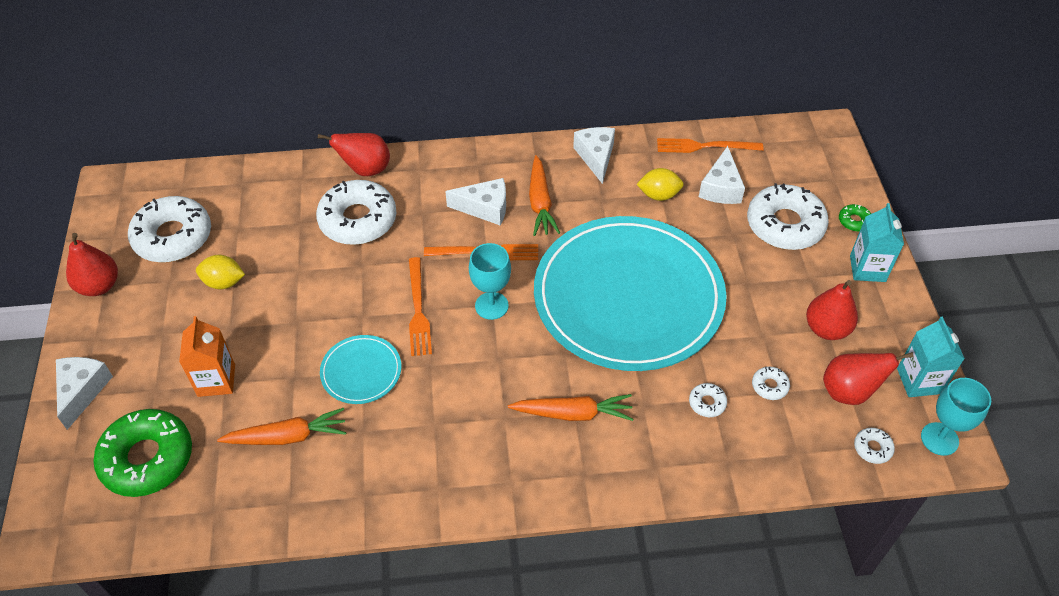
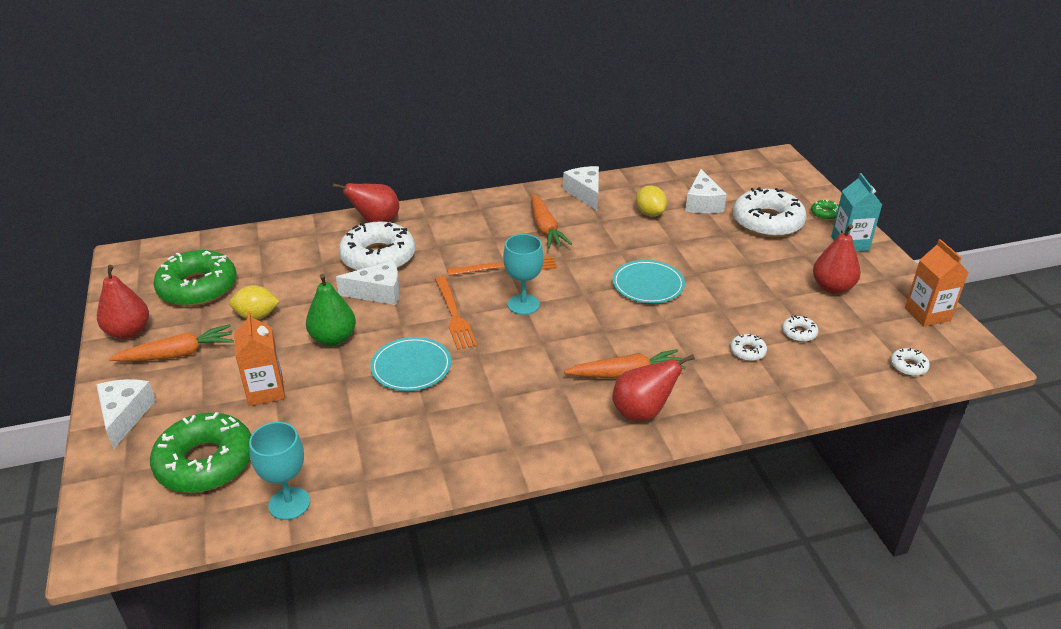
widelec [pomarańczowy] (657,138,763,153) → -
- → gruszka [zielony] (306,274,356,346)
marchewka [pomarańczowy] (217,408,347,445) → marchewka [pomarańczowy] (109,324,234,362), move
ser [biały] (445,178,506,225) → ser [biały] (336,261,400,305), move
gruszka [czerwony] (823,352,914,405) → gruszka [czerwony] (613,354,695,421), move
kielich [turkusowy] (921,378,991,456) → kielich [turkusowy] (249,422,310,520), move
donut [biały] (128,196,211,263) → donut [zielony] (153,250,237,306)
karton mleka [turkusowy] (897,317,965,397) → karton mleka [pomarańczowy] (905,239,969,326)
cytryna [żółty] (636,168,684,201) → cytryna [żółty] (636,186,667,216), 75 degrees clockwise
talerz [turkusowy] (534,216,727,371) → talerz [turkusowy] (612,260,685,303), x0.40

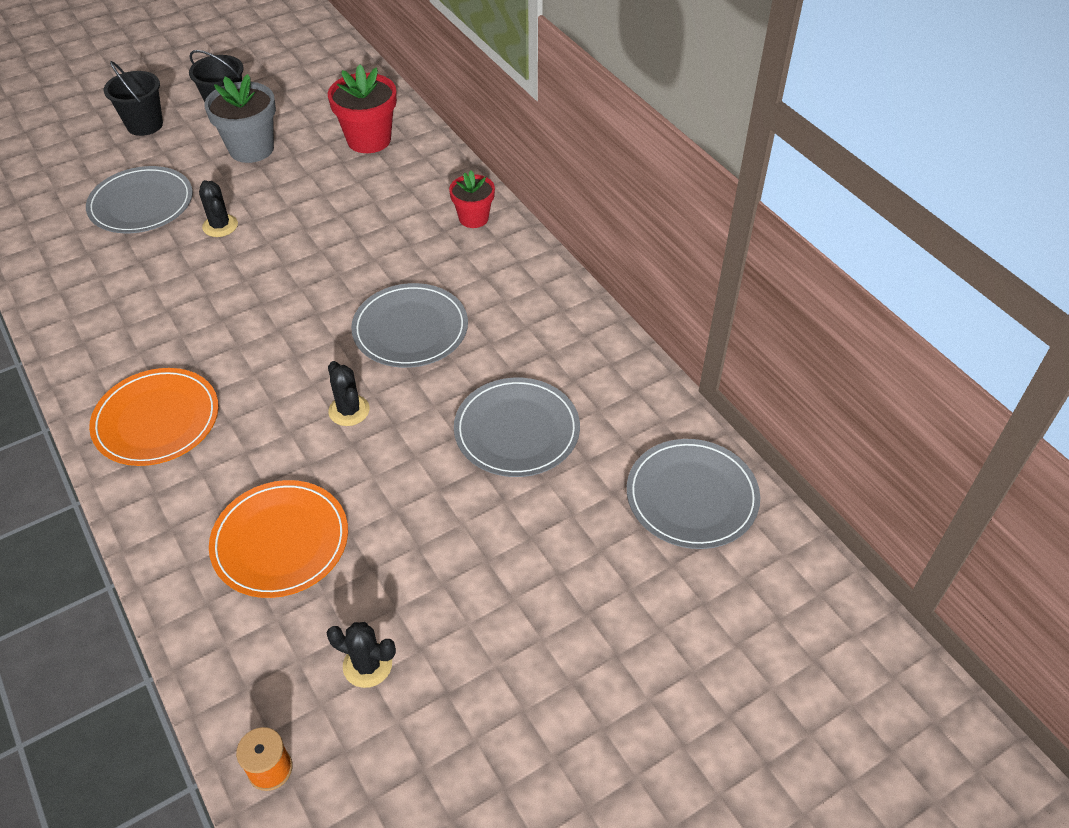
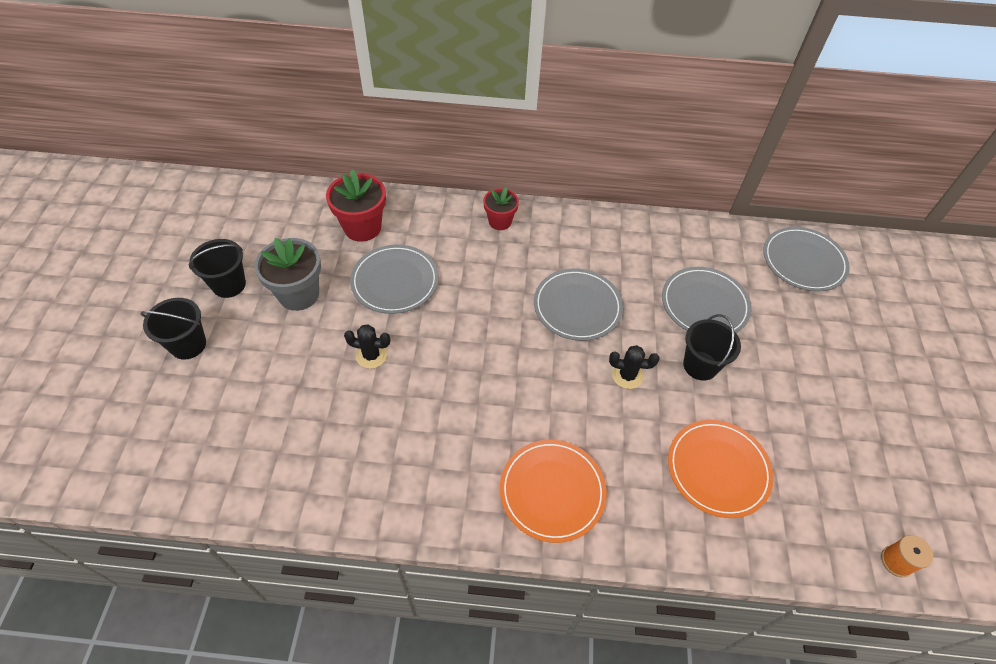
kaktus [czarny] (327,622,396,688) → -
- → wiadro [czarny] (683,314,741,381)
talerz [szary] (86,166,193,233) → talerz [szary] (350,245,439,314), move

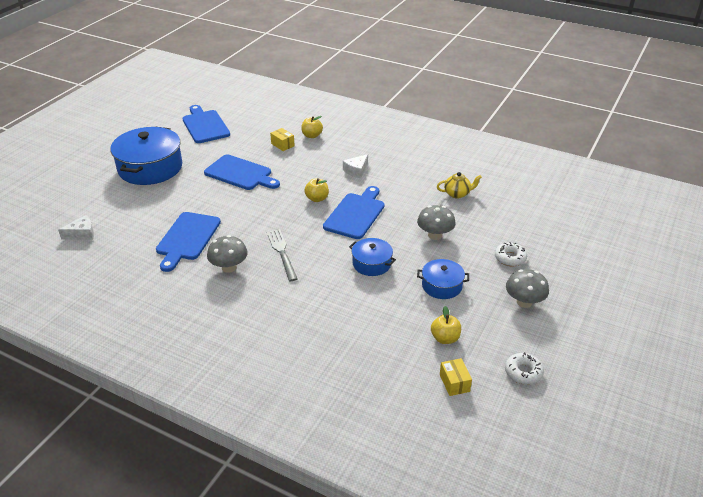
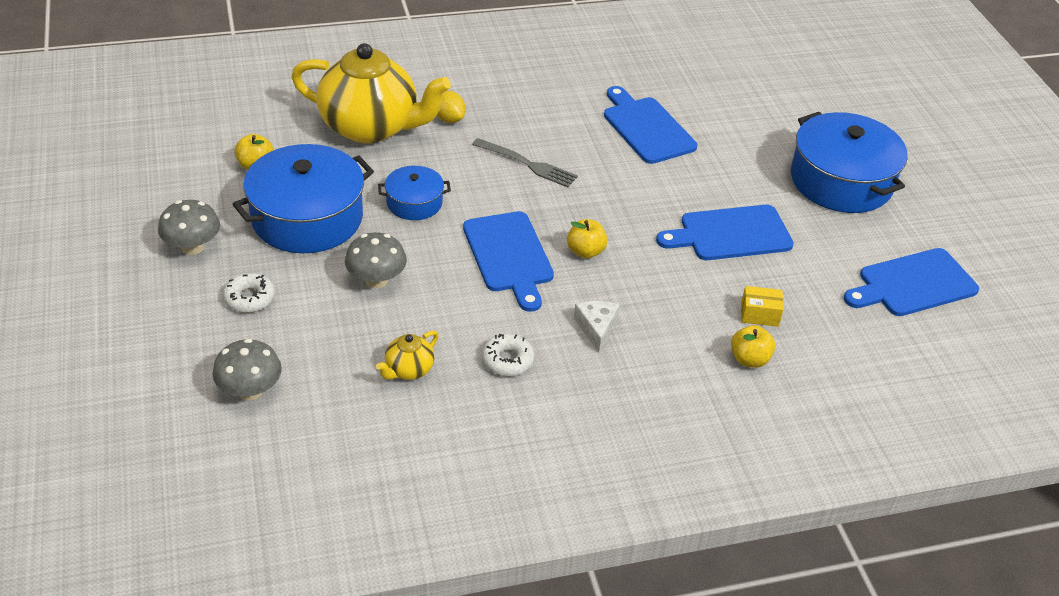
ser [biały] (58,215,94,240) → -
pudełko [żółty] (440,358,472,396) → -
- → imbryk [żółty] (291,43,451,143)
- → cytryna [żółty] (436,91,466,123)
grzyb [szary] (207,235,248,273) → grzyb [szary] (212,339,282,400), move
donut [biały] (505,352,544,385) → donut [biały] (482,334,534,376), move
deska do krojenia [niebieski] (183,105,230,143) → deska do krojenia [niebieski] (844,248,979,316), 135 degrees clockwise
garnek [niebieski] (417,259,469,299) → garnek [niebieski] (233,144,374,253), x1.94

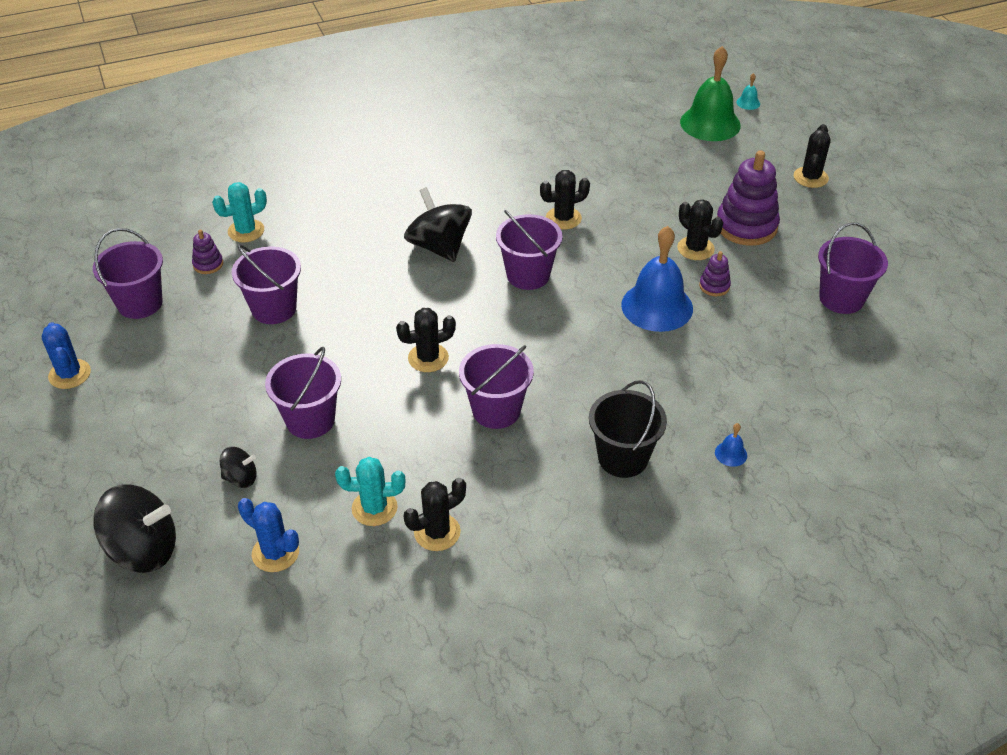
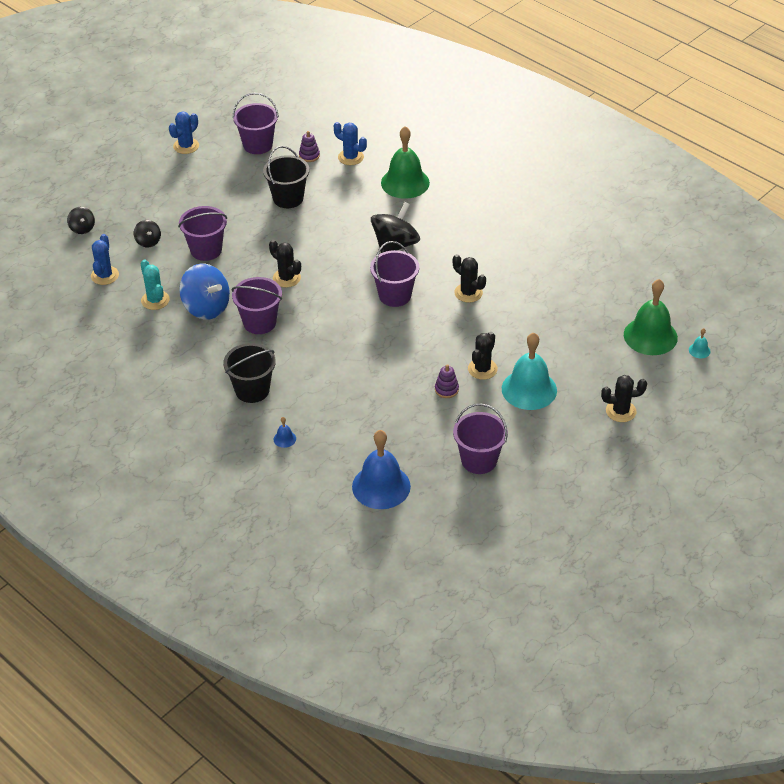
kaktus [czarny] (404,478,466,551) → -
- → bączek [niebieski] (179,264,230,319)
- → dzwonek [zielony] (381,126,430,199)
dzwonek [niebieski] (621,226,693,332) → dzwonek [niebieski] (352,430,411,509), move
zabawka nakładanka [fioletowy] (717,150,780,246) → dzwonek [turkusowy] (502,332,557,410)
kaktus [turkusowy] (212,182,267,242) → kaktus [niebieski] (334,122,367,165)
wiadro [fioletowy] (232,244,301,324) → wiadro [czarny] (263,146,309,208)
bączek [czarny] (93,484,176,573) → bączek [czarny] (67,207,95,234), x0.51

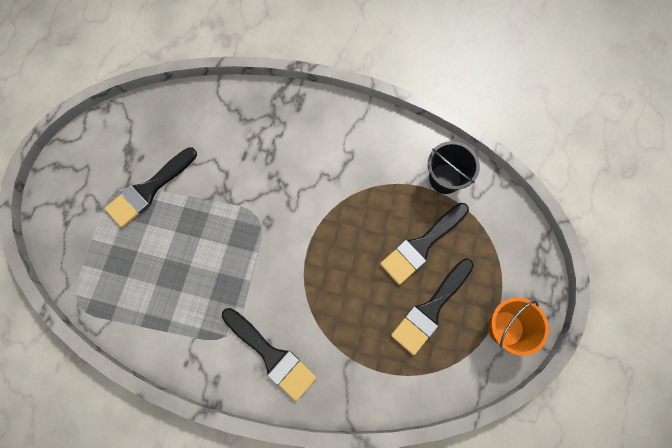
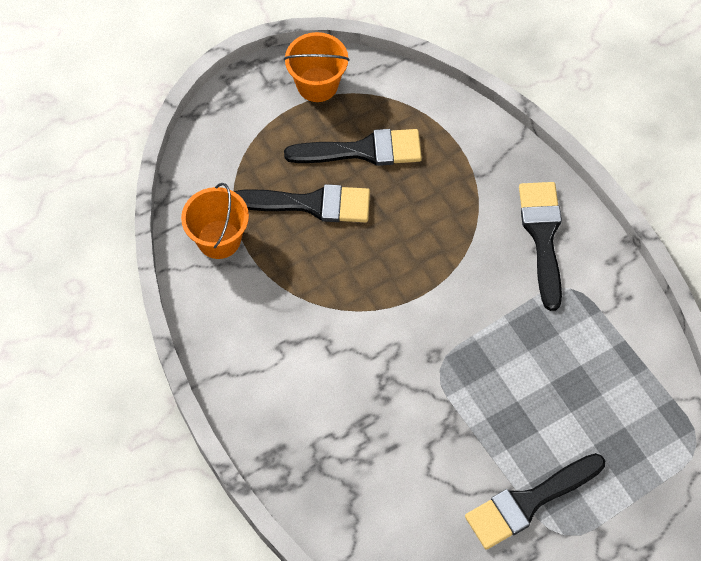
wiadro [czarny] (428,141,480,194) → wiadro [pomarańczowy] (181,183,249,259)
pędzel [czarny] (104,147,197,228) → pędzel [czarny] (465,453,605,550), 150 degrees clockwise

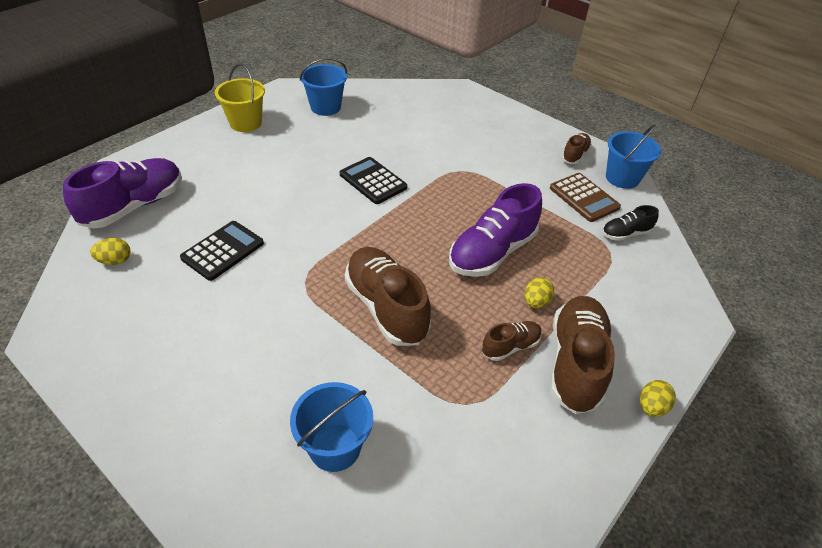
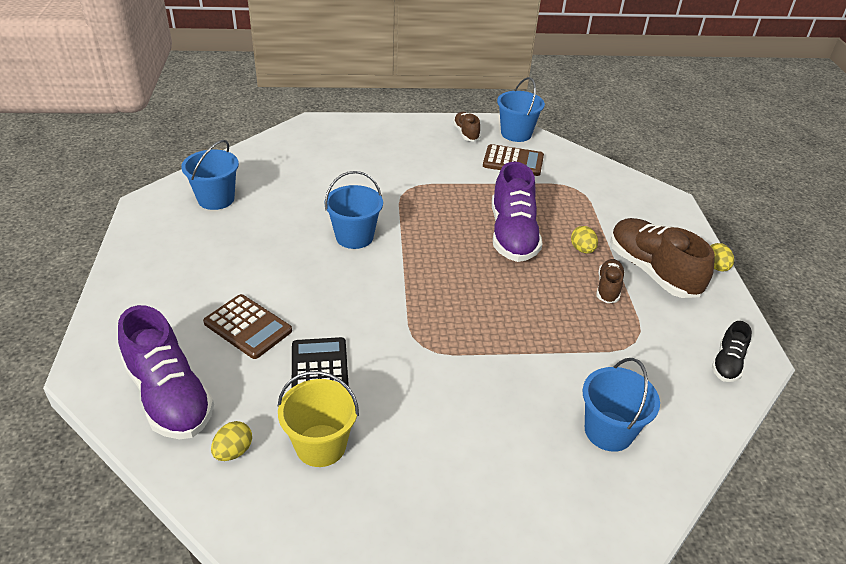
but [brązowy] (345,247,431,346) → -
- → kalkulator [brązowy] (203,294,292,359)
wiadro [żółty] (215,64,265,132) → wiadro [żółty] (278,371,359,467), move
but [czarny] (602,205,659,241) → but [czarny] (712,321,752,382), move
kalkulator [czarny] (340,157,407,204) → wiadro [niebieski] (324,171,383,249)
but [fioletowy] (63,158,182,228) → but [fioletowy] (118,305,214,439), 150 degrees clockwise

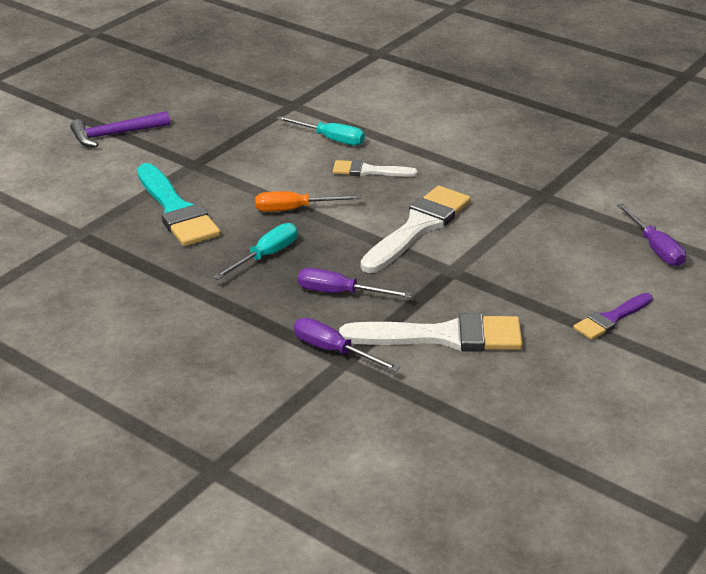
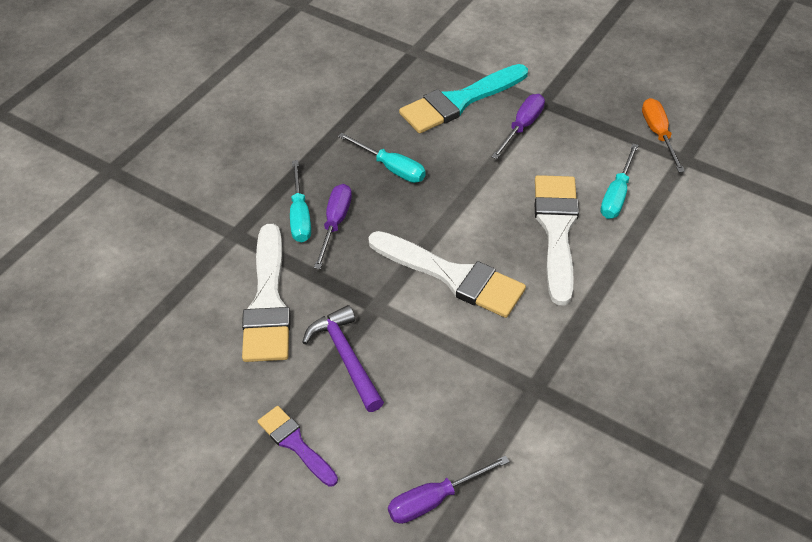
- → śrubokręt [turkusowy] (290,160,311,242)
młotek [fioletowy] (70,111,170,147) → młotek [fioletowy] (302,305,384,412), move
śrubokręt [pomarańczowy] (255,191,361,212) → śrubokręt [pomarańczowy] (642,98,685,173), move
śrubokręt [fioletowy] (294,318,400,372) → śrubokręt [fioletowy] (491,94,545,159), move
pędzel [biały] (333,160,418,177) → pędzel [biały] (535,175,579,306), x1.79

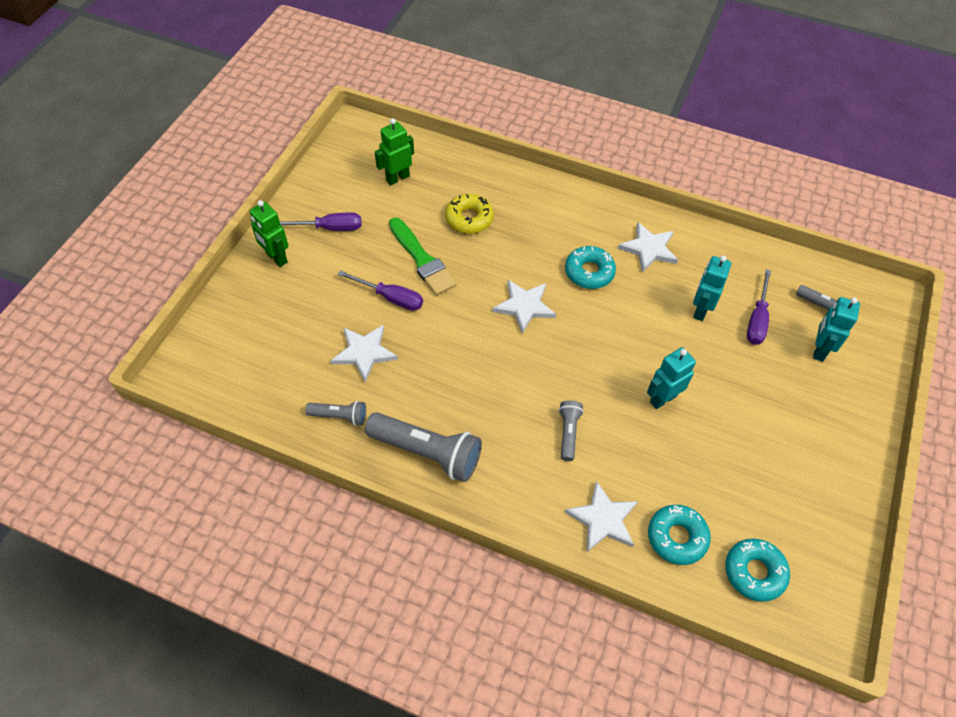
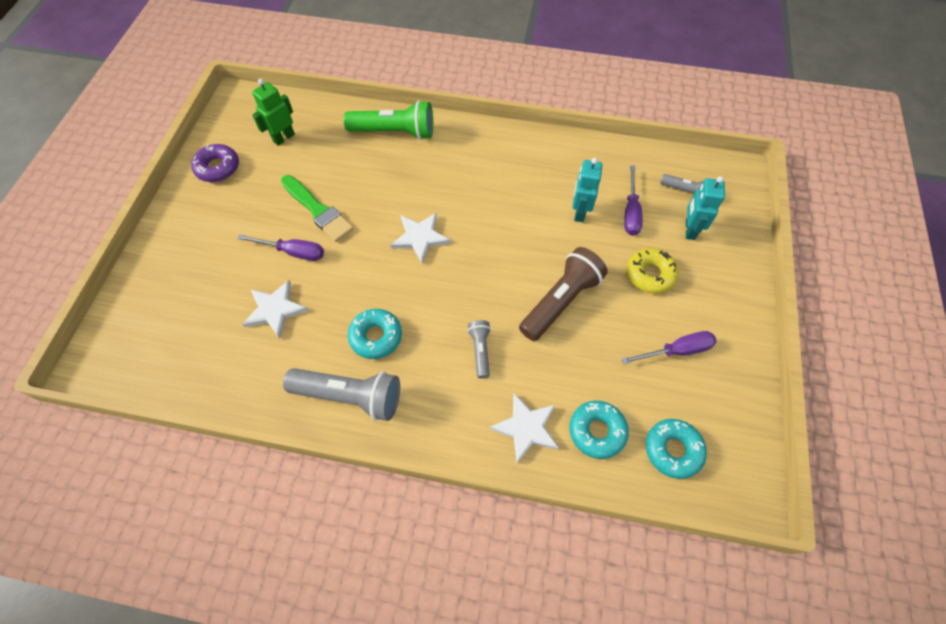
robot [zielony] (249,200,288,267) → -
latarka [szary] (305,401,366,426) → -
gwiazda [biały] (618,222,678,273) → -
- → donut [fioletowy] (191,144,239,182)
- → latarka [zielony] (344,100,433,140)
śrubokręt [fioletowy] (280,213,362,231) → śrubokręt [fioletowy] (622,331,717,364), move
donut [żółty] (445,194,494,234) → donut [żółty] (627,248,679,294), move
donut [turkusowy] (565,246,616,289) → donut [turkusowy] (348,309,402,359), move
robot [turkusowy] (647,347,696,409) → latarka [brązowy] (519,247,608,341)

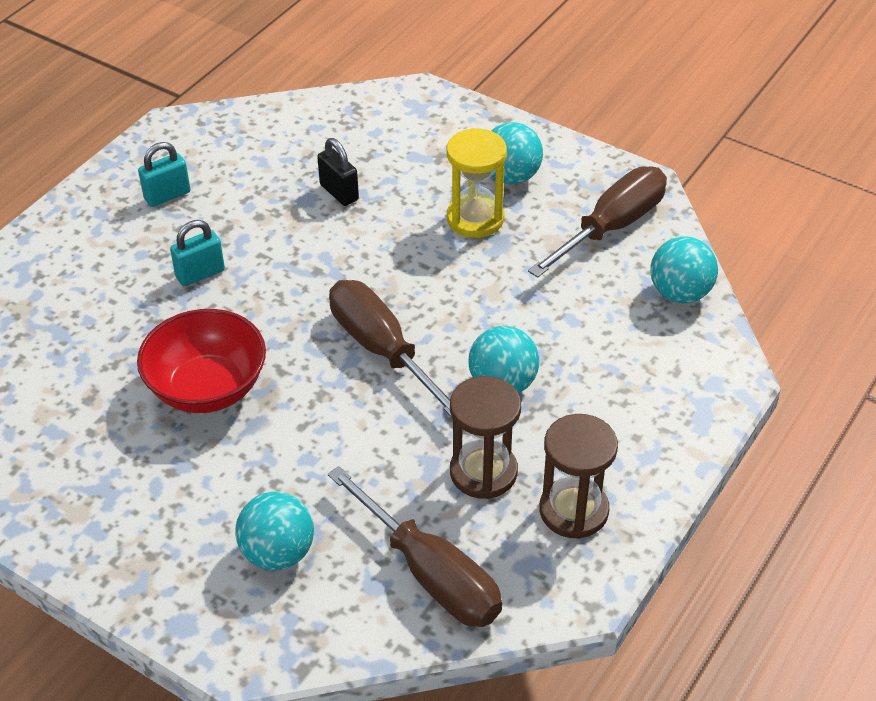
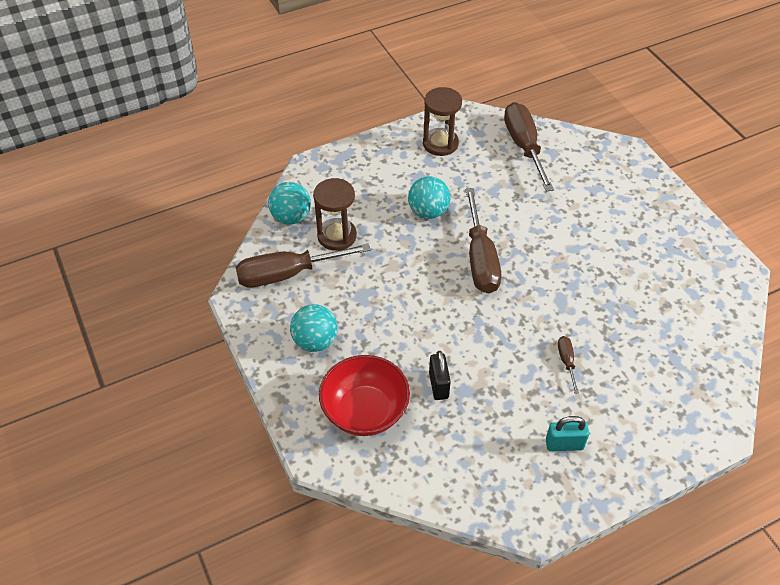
piłka [turkusowy] (235,492,314,571) → -
klepsydra [żółty] (447,128,507,238) → -
miska [czerwony] (137,309,266,413) → miska [czerwony] (319,355,410,436), move
klepsydra [brązowy] (450,376,521,499) → klepsydra [brązowy] (313,178,357,251), move
kłódka [turkusowy] (170,220,225,286) → śrubokręt [brązowy] (558,336,579,394)

